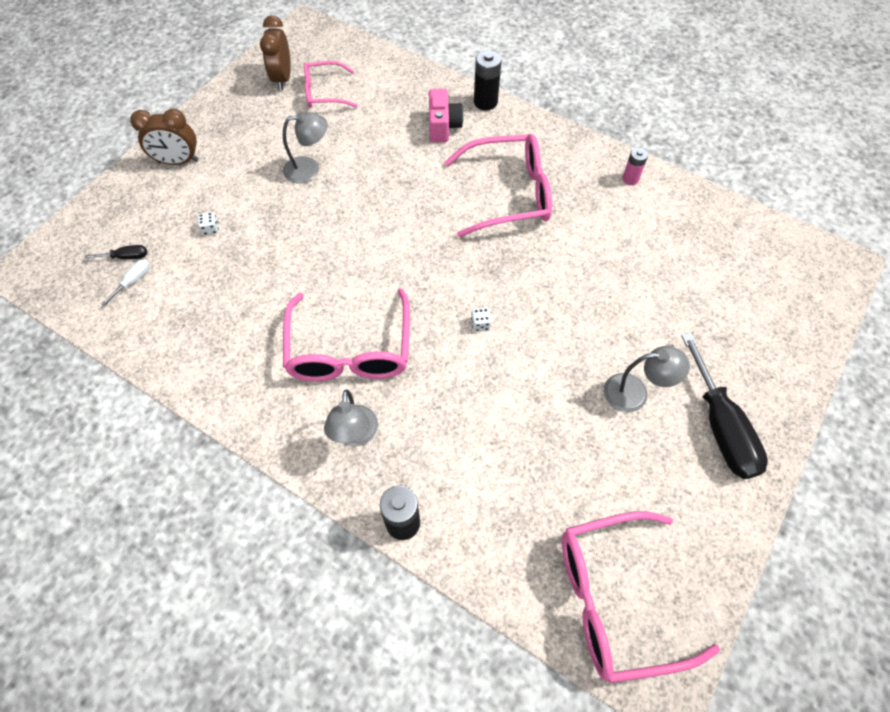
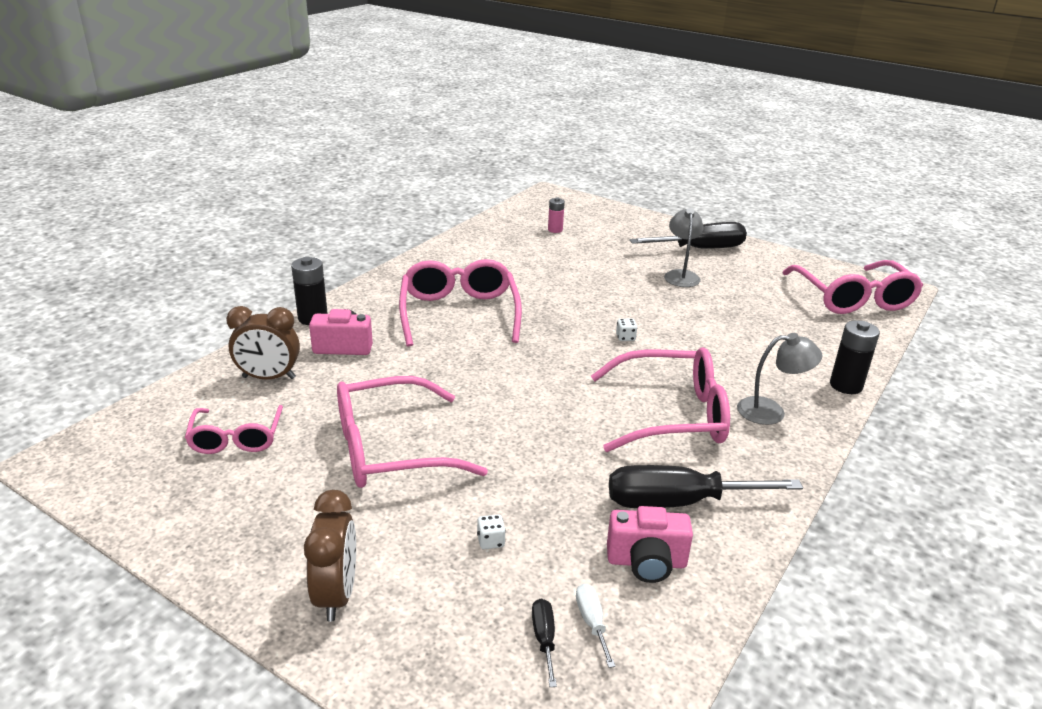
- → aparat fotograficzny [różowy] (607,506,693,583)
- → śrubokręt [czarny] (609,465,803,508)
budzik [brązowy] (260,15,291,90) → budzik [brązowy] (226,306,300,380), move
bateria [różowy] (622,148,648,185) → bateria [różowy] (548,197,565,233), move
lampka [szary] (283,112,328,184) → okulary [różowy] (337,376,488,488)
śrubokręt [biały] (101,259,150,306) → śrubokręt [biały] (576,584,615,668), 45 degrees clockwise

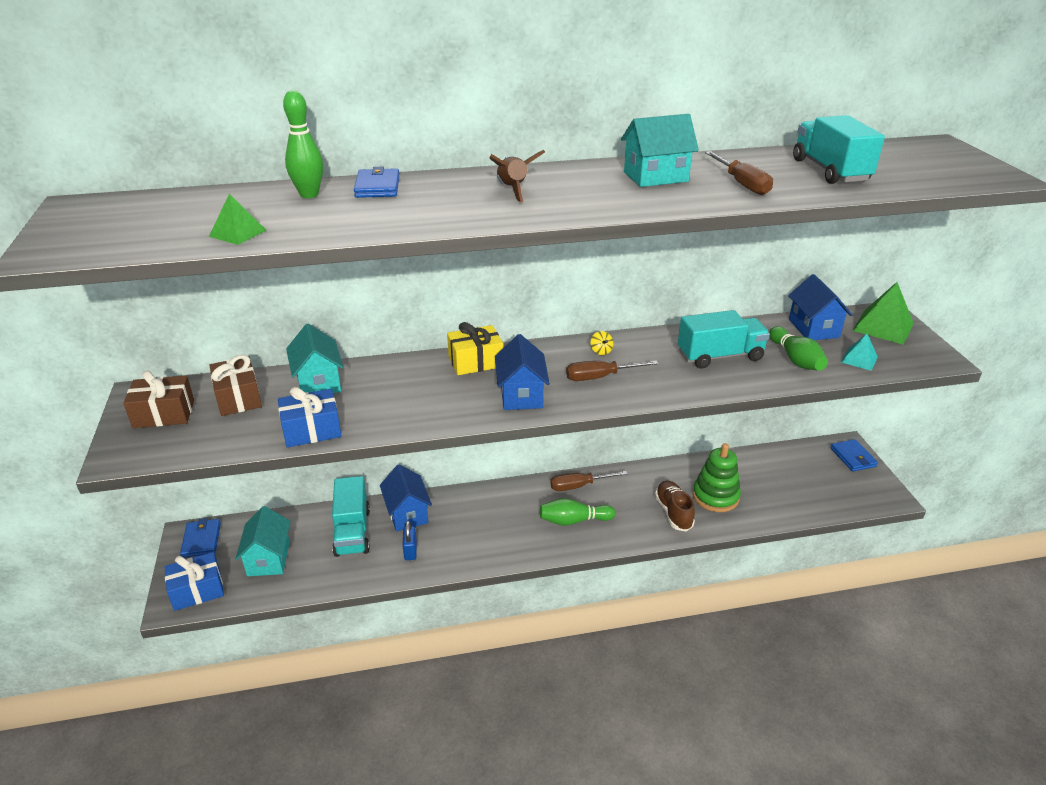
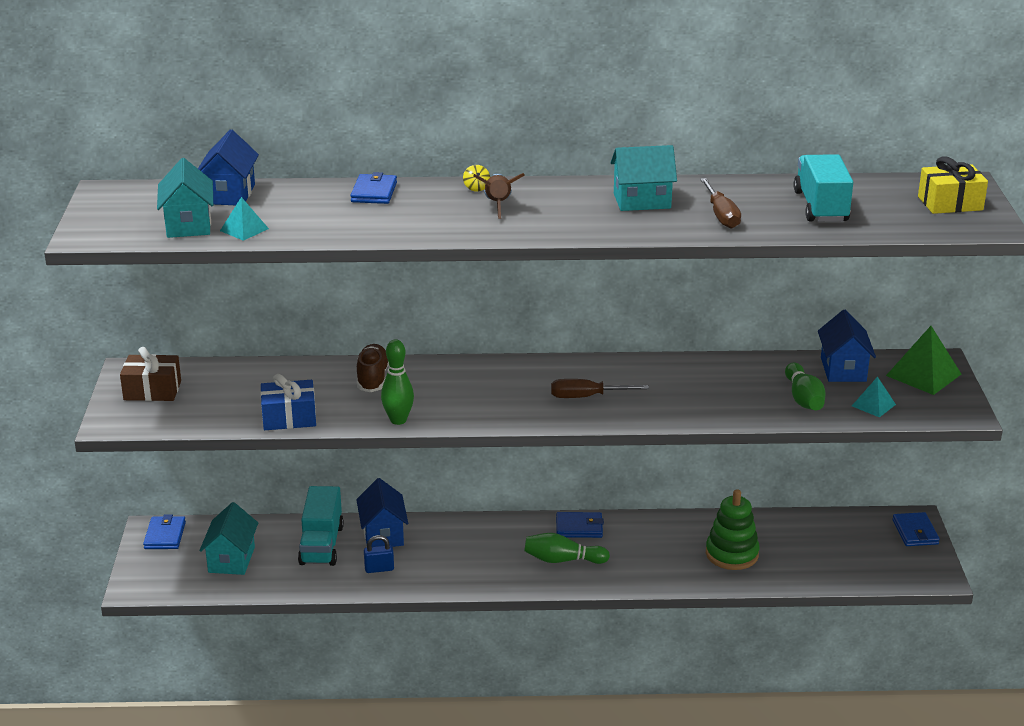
prezent [niebieski] (165,552,224,611) → -
prezent [brązowy] (209,355,262,416) → -
ciężarówka [turkusowy] (678,310,770,369) → -
kręgiel [zielony] (283,90,323,198) → kręgiel [zielony] (381,339,414,425), move
domek [turkusowy] (286,324,343,393) → domek [turkusowy] (157,158,213,238), move
prezent [żółty] (447,322,503,375) → prezent [żółty] (918,156,988,214), move
domek [niebieski] (495,334,550,410) → domek [niebieski] (198,130,259,205), move
bączek [żółty] (590,331,614,355) → bączek [żółty] (463,165,490,192), move
but [brązowy] (655,481,695,531) → but [brązowy] (357,344,389,392), move
śrubokręt [brązowy] (550,471,627,491) → portfel [niebieski] (556,512,604,538)
piramida [zielony] (209,194,266,245) → piramida [turkusowy] (220,197,269,241)
kłódka [niebieski] (403,520,417,560) → kłódka [niebieski] (364,535,394,573), 75 degrees clockwise

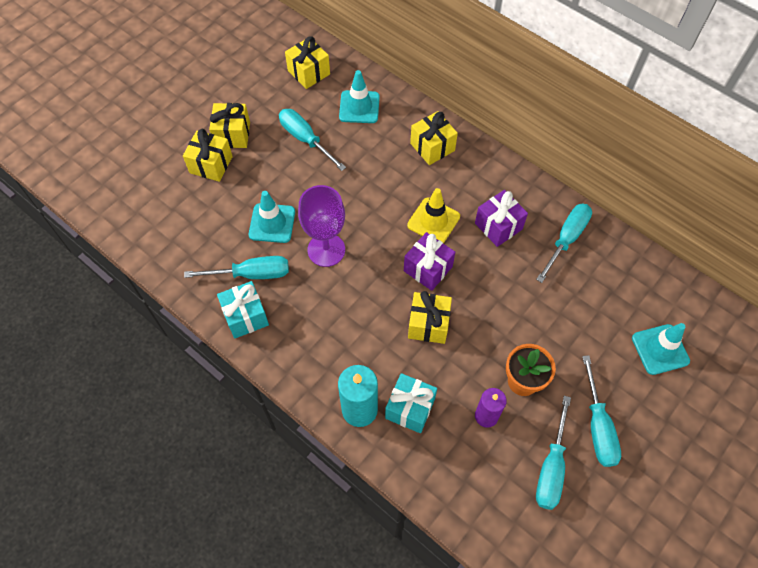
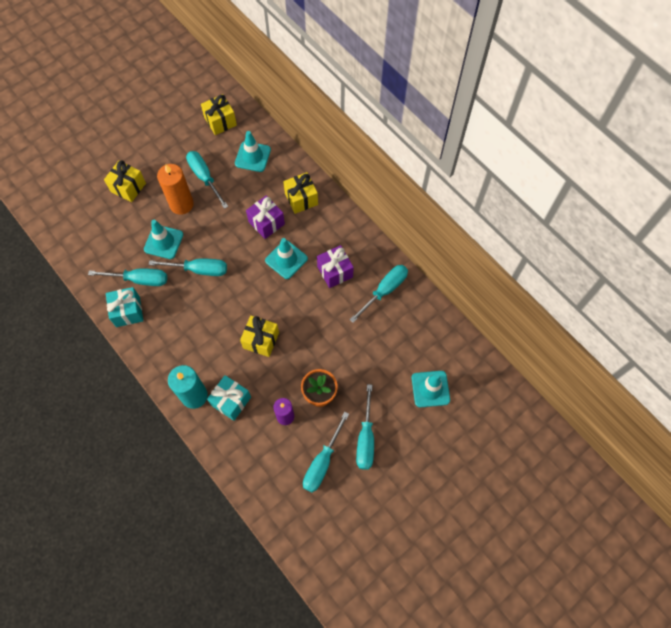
prezent [żółty] (209,103,250,148) → -
- → świeca [pomarańczowy] (157,164,194,215)
prezent [fioletowy] (404,232,455,291) → prezent [fioletowy] (246,195,285,239), move
kielich [fioletowy] (298,185,345,267) → śrubokręt [turkusowy] (148,259,227,276)
pachołek [żółty] (407,188,460,243) → pachołek [turkusowy] (265,238,308,279)

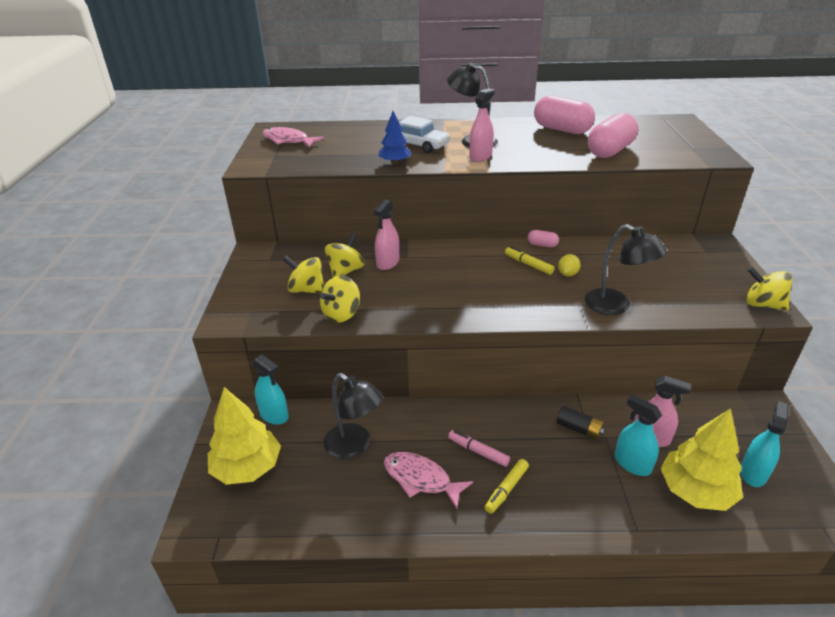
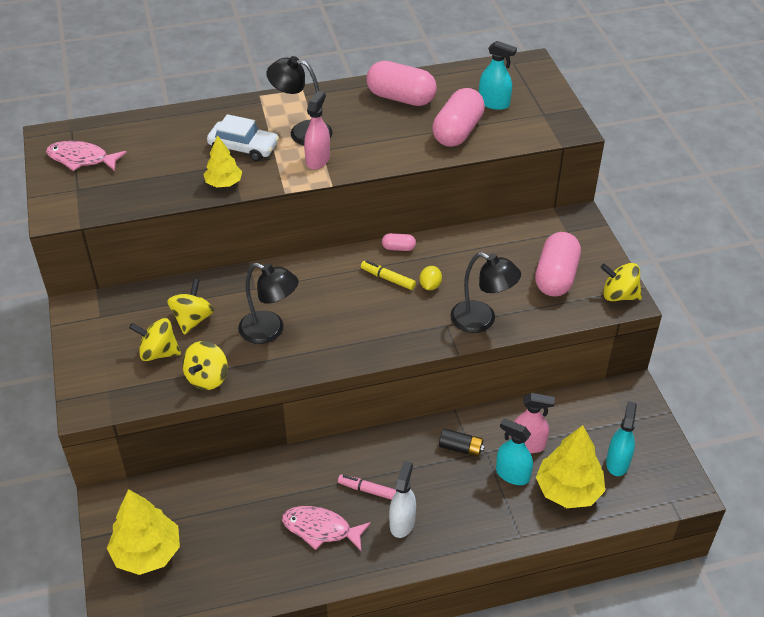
spryskiwacz [różowy] (374,200,399,270) → -
- → kapsułka [różowy] (535,232,581,297)
spryskiwacz [turkusowy] (252,355,289,425) → spryskiwacz [turkusowy] (479,41,517,110), move
lampka [czarny] (324,373,383,459) → lampka [czarny] (238,263,299,344), move
flamaster [żółty] (485,459,529,514) → spryskiwacz [biały] (389,461,416,538)
drzewko [niebieski] (379,111,412,164) → drzewko [żółty] (203,135,242,187)

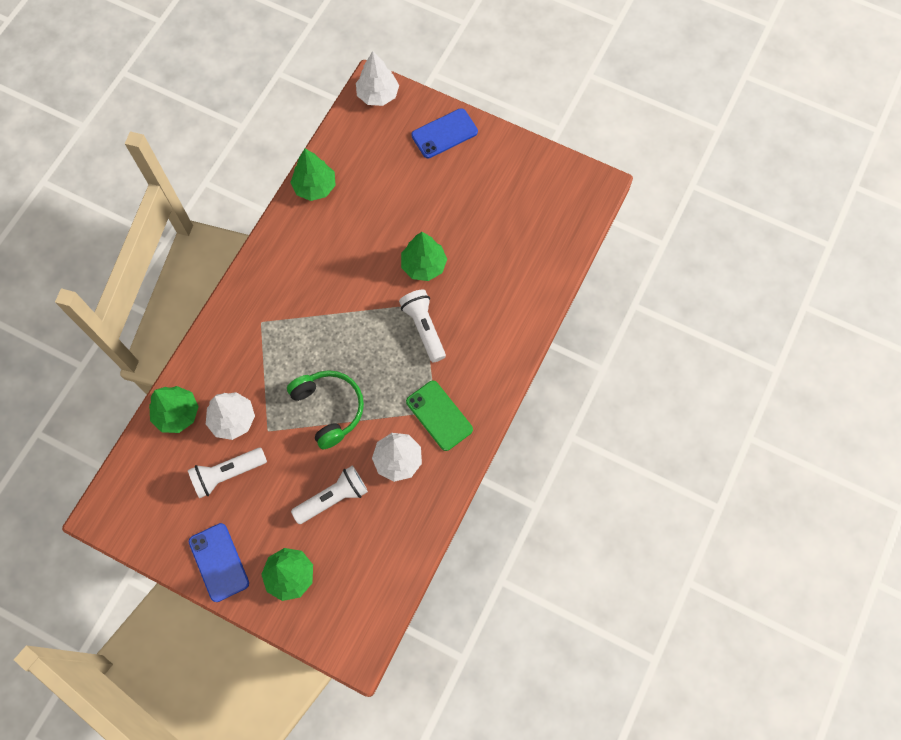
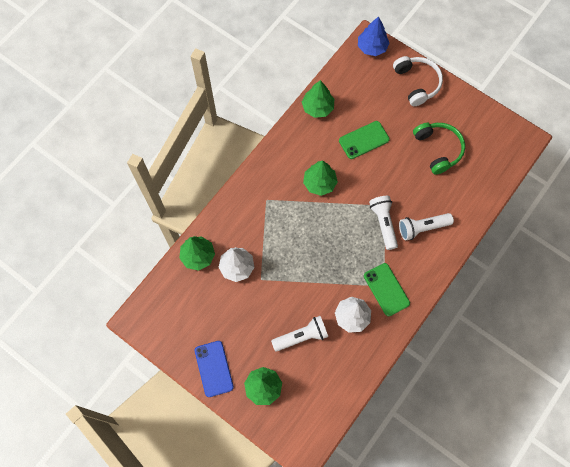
- → telefon [zielony] (339,121,390,159)
latarka [biały] (188,448,267,498) → latarka [biały] (399,213,454,241), move
słuchawki [zielony] (287,370,364,449) → słuchawki [zielony] (413,123,465,175), move
drzewko [zielony] (401,232,447,281) → drzewko [zielony] (303,160,338,196), move
telefon [niebieski] (411,108,478,158) → słuchawki [biały] (393,56,443,106)
drzewko [biały] (356,51,399,106) → drzewko [niebieski] (358,16,390,56)

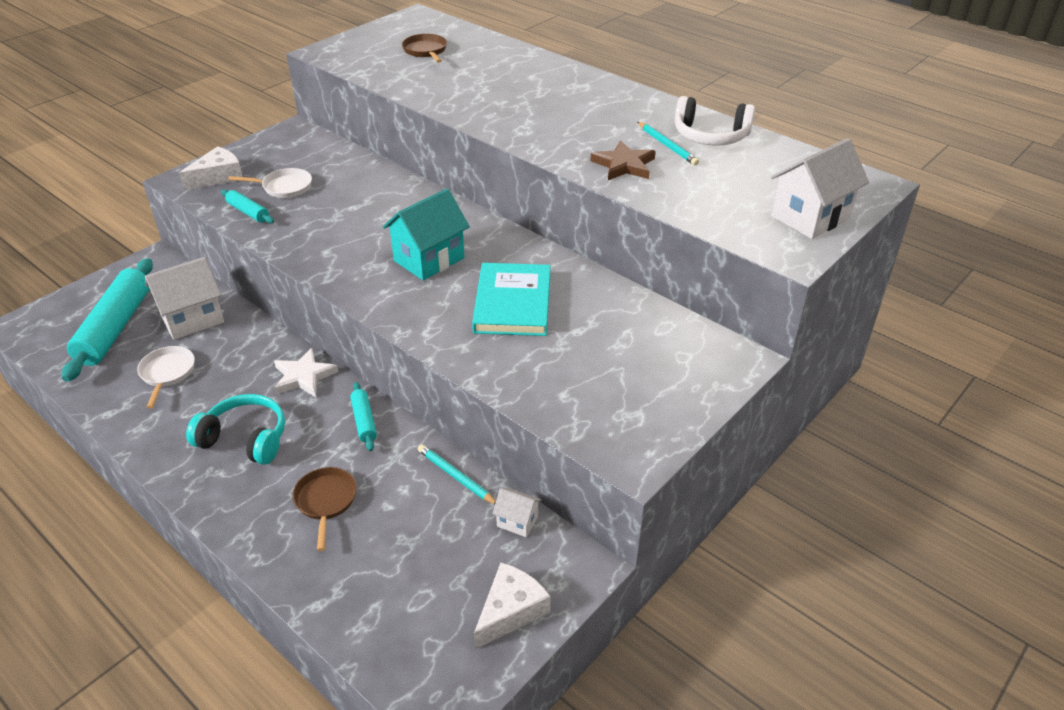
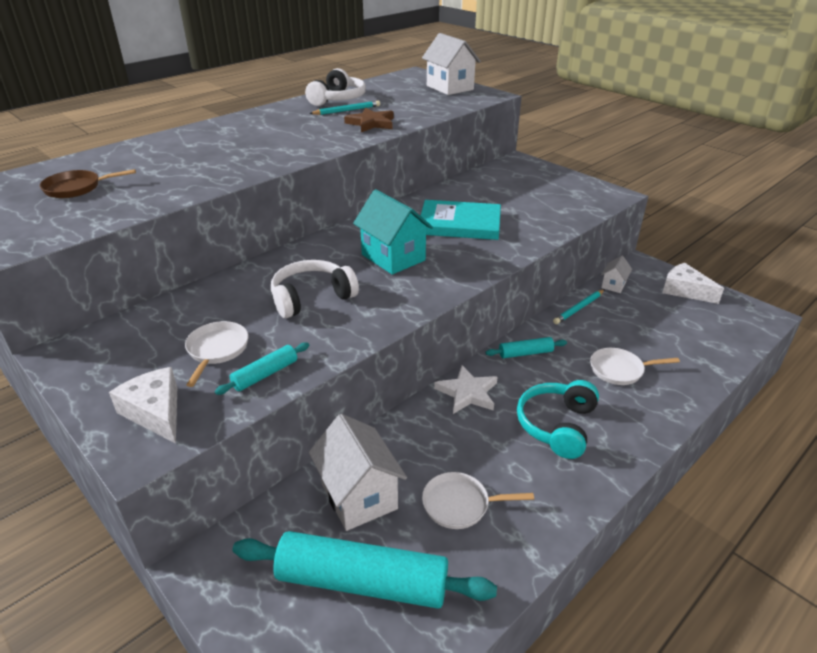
- → słuchawki [biały] (271,260,359,318)
patelnia [brązowy] (292,467,357,551) → patelnia [biały] (590,348,680,385)

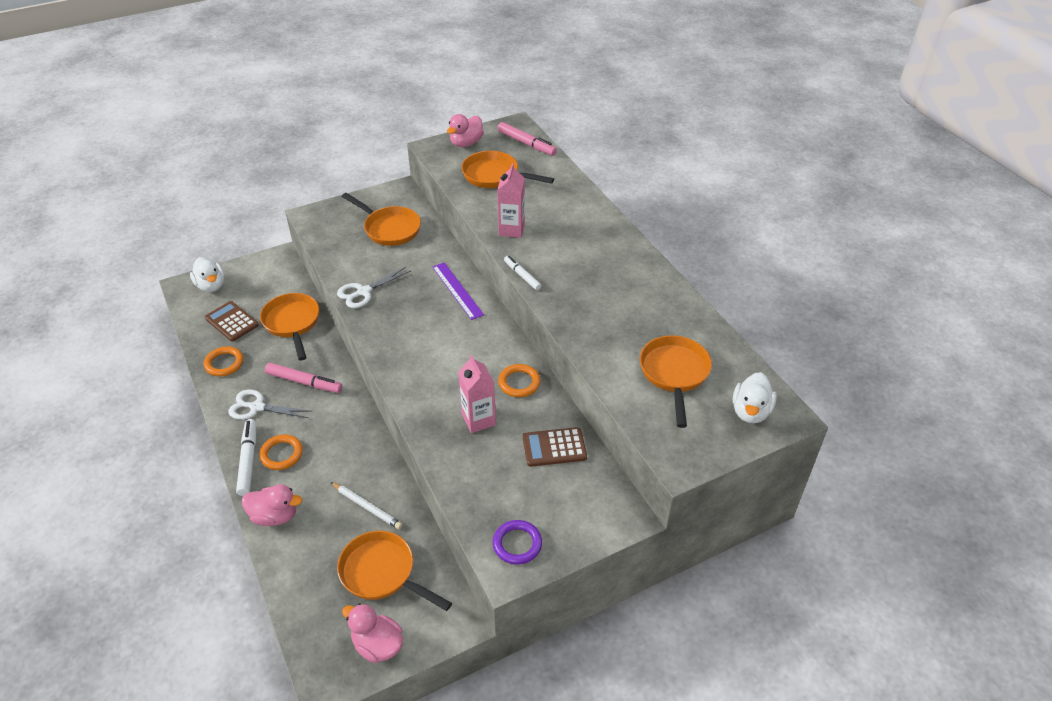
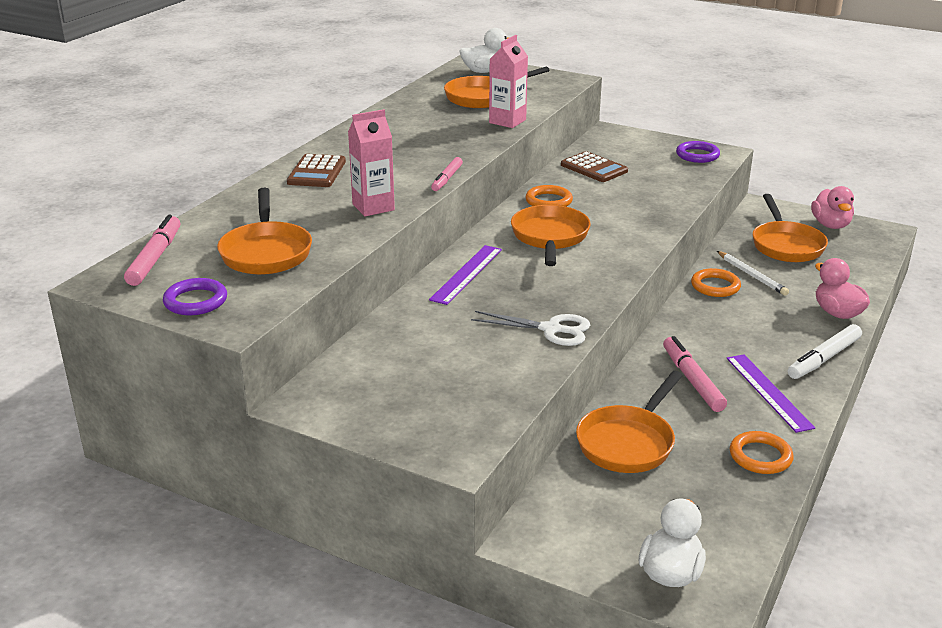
kalkulator [brązowy] (205,301,259,342) → kalkulator [brązowy] (287,154,346,187), move
pierścień [pomarańczowy] (259,434,303,470) → pierścień [pomarańczowy] (691,268,741,297), move
patelnia [pomarańczowy] (342,193,421,246) → patelnia [pomarańczowy] (511,205,591,266), move
karton mleka [różowy] (458,355,496,433) → karton mleka [różowy] (489,35,528,128), move
nożyczki [biały] (228,389,311,420) → linijka [fioletowy] (727,354,815,433)
kaczka [różowy] (447,114,484,147) → pierścień [fioletowy] (163,278,227,315)
flamaster [biały] (504,256,542,290) → flamaster [różowy] (431,157,463,191)
ołówek [biały] (330,482,403,529) → ołówek [biały] (717,251,789,296), 150 degrees clockwise

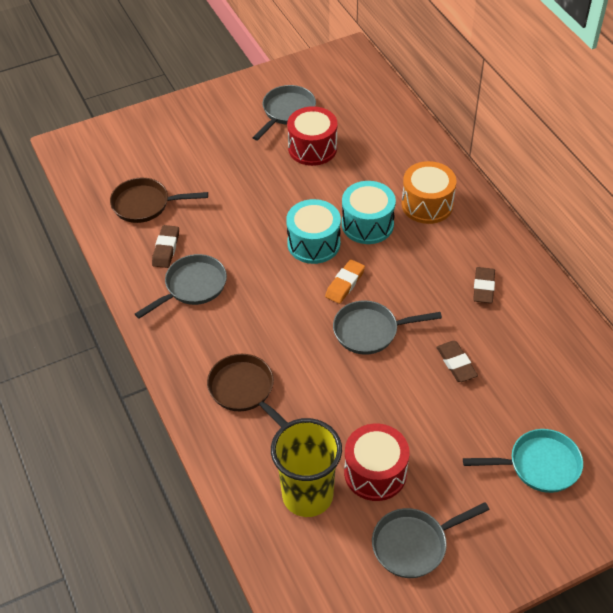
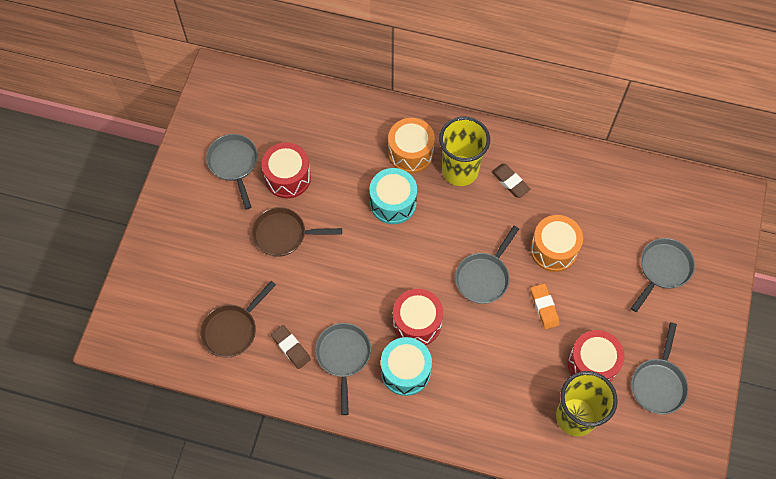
- → bęben [czerwony] (393,289,443,345)
- → szklanka [żółty] (439,116,490,186)
patelnia [brązowy] (207,354,288,427) → patelnia [brązowy] (252,207,342,257), move
bęben [turkusowy] (286,199,341,264) → bęben [turkusowy] (381,337,432,396), move
gumka do mazania [pomarańczowy] (325,259,365,304) → gumka do mazania [pomarańczowy] (531,283,560,329), move
gumka do mazania [brązowy] (437,341,478,382) → bęben [pomarańczowy] (530,215,583,272)
patelnia [turkusowy] (463,429,583,493) → patelnia [szary] (631,238,695,312)

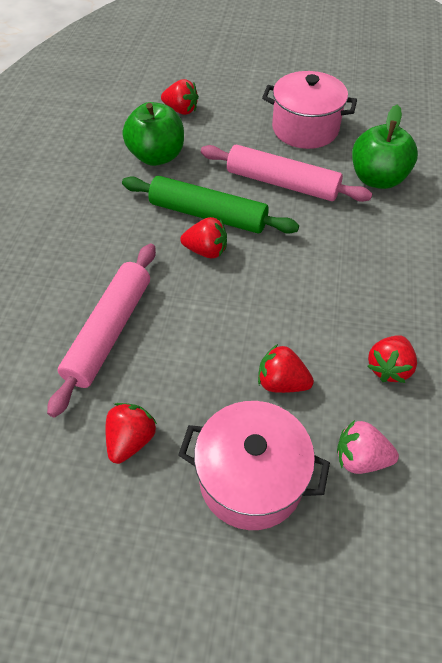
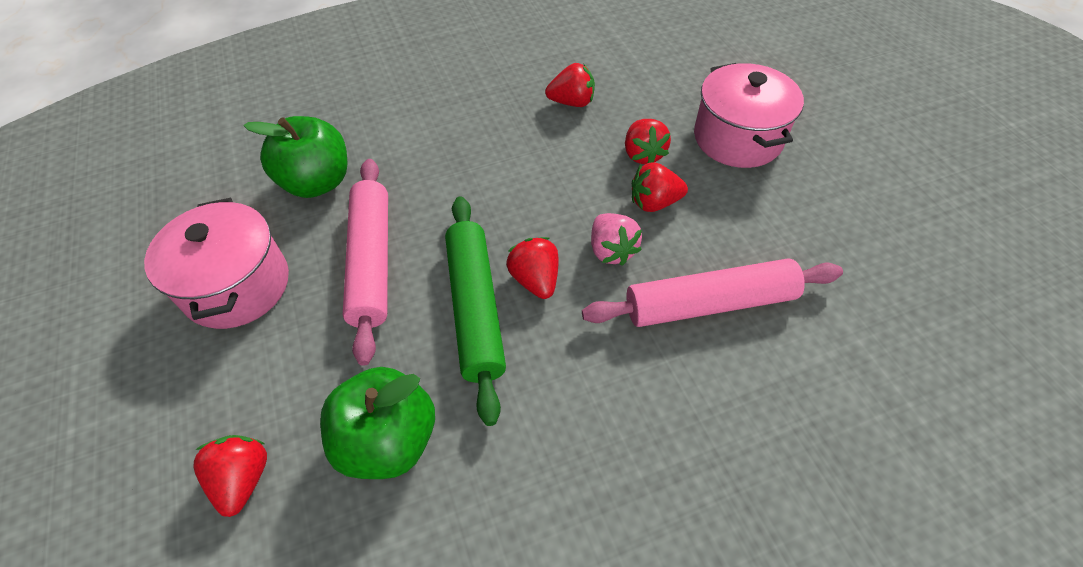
truskawka [czerwony] (106,403,157,464) → truskawka [czerwony] (632,162,688,212), move
truskawka [różowy] (337,420,399,474) → truskawka [różowy] (591,213,642,266), move

